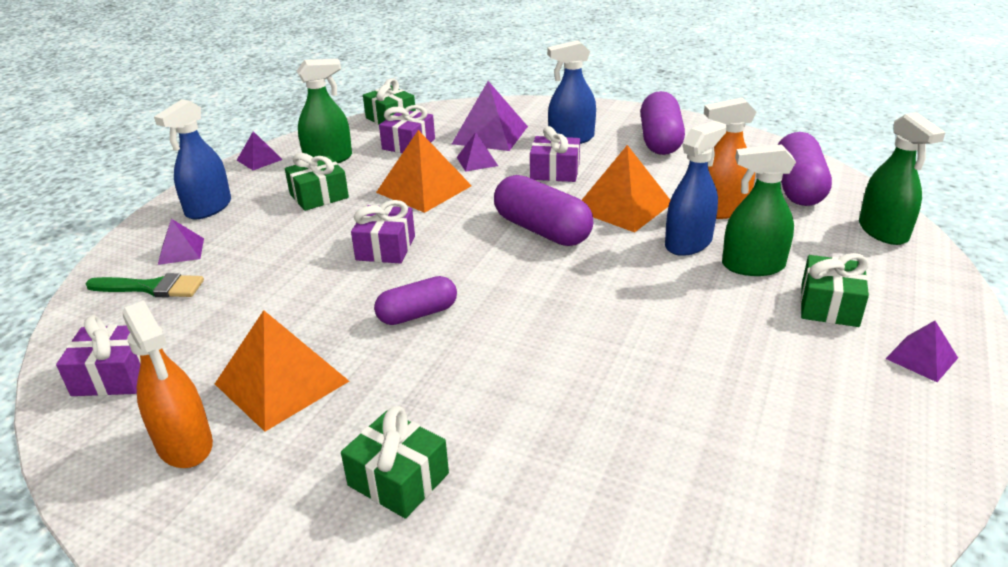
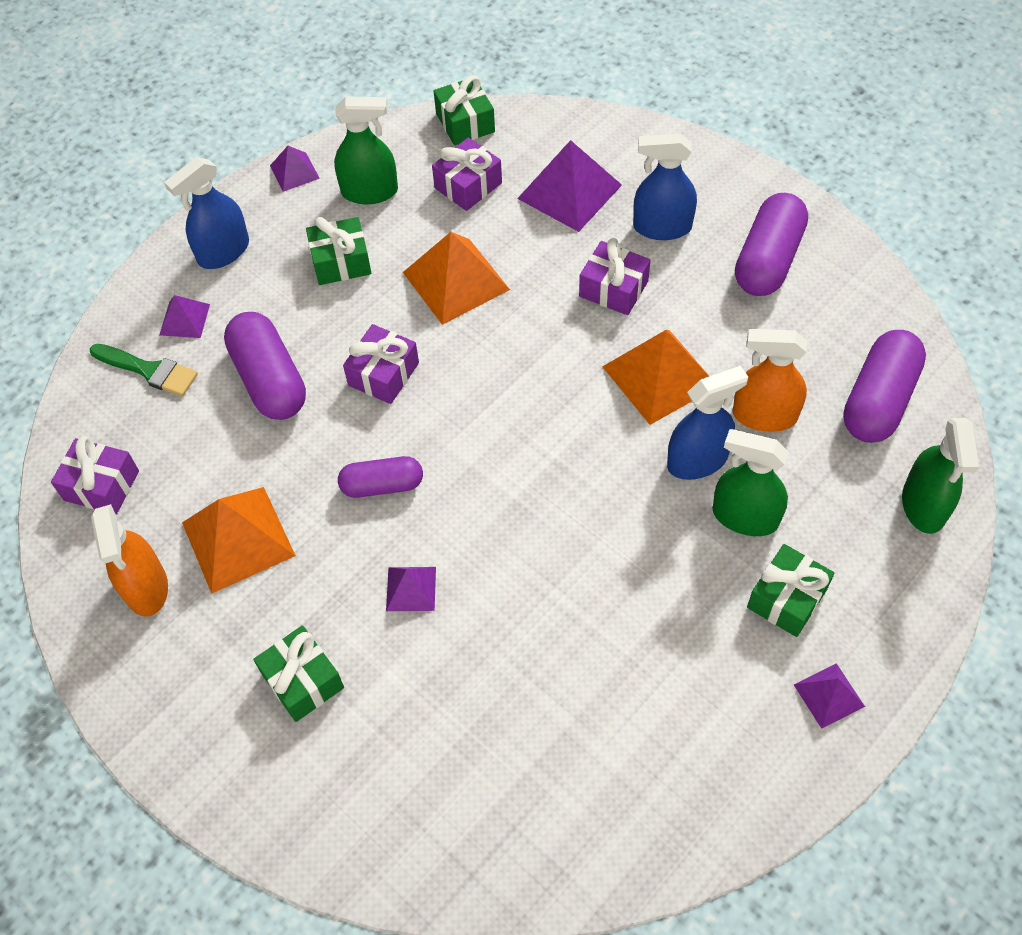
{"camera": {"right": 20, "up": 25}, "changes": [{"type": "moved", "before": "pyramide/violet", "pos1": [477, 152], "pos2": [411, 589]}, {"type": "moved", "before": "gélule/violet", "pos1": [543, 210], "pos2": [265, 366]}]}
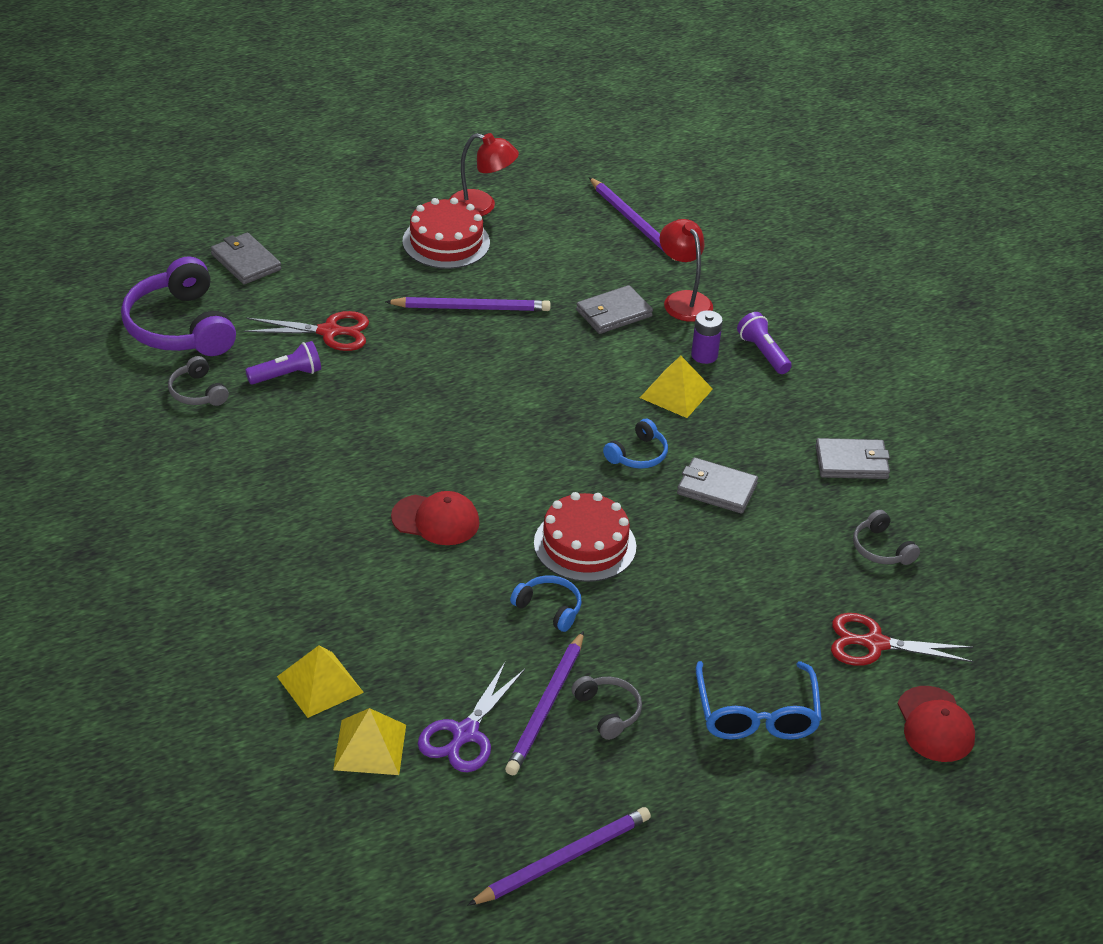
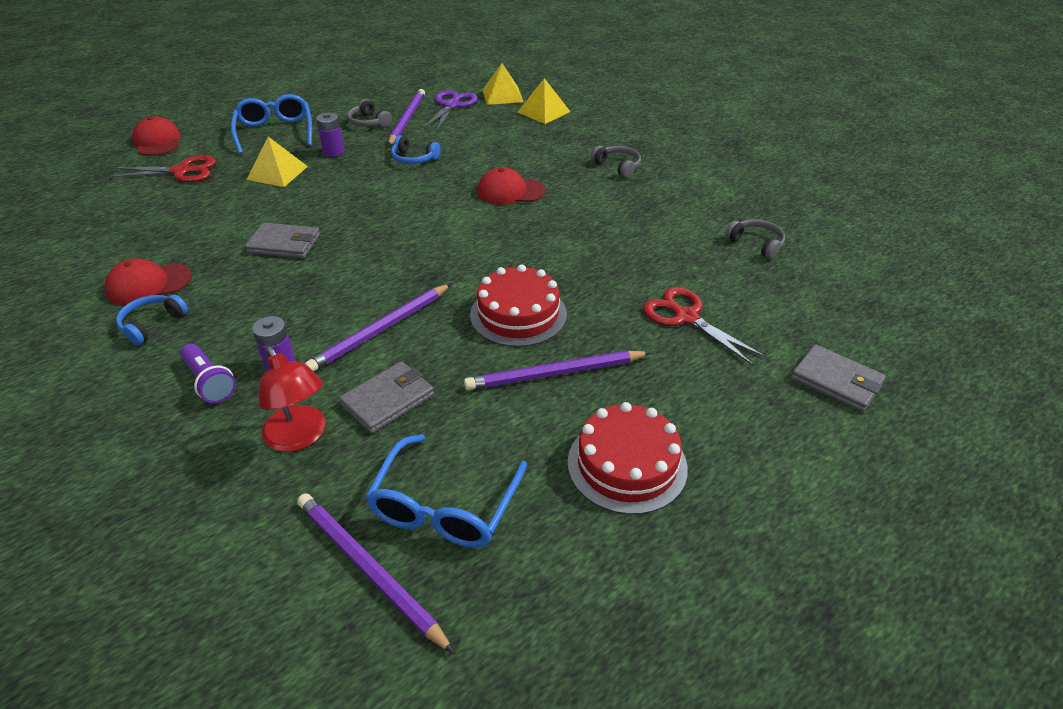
{"camera": {"right": 170, "up": 0}, "changes": [{"type": "removed", "before": "lampe/rouge", "pos1": [484, 174]}, {"type": "removed", "before": "casque audio/violet", "pos1": [178, 306]}, {"type": "turned", "before": "ciseaux/rouge", "pos1": [306, 331], "pos2": [704, 326], "turn": 60}, {"type": "removed", "before": "lampe de poche/violet", "pos1": [283, 363]}, {"type": "moved", "before": "pyramide/jaune", "pos1": [676, 387], "pos2": [277, 162]}, {"type": "moved", "before": "casque audio/bleu", "pos1": [635, 444], "pos2": [152, 320]}, {"type": "replaced", "before": "portefeuille/gris", "after": "casquette/rouge", "pos1": [852, 458], "pos2": [148, 282]}, {"type": "moved", "before": "gâteau/rouge", "pos1": [585, 537], "pos2": [518, 305]}, {"type": "moved", "before": "casque audio/gris", "pos1": [886, 537], "pos2": [616, 162]}, {"type": "moved", "before": "crayon/violet", "pos1": [559, 856], "pos2": [378, 328]}, {"type": "added", "after": "pile/violet", "pos2": [330, 135]}, {"type": "added", "after": "lunettes/bleu", "pos2": [446, 491]}]}
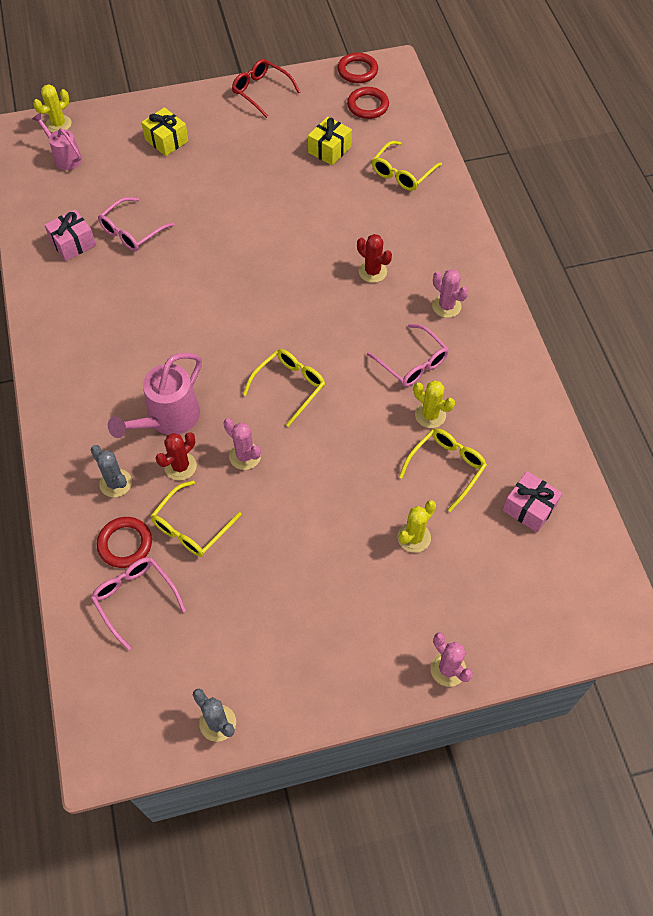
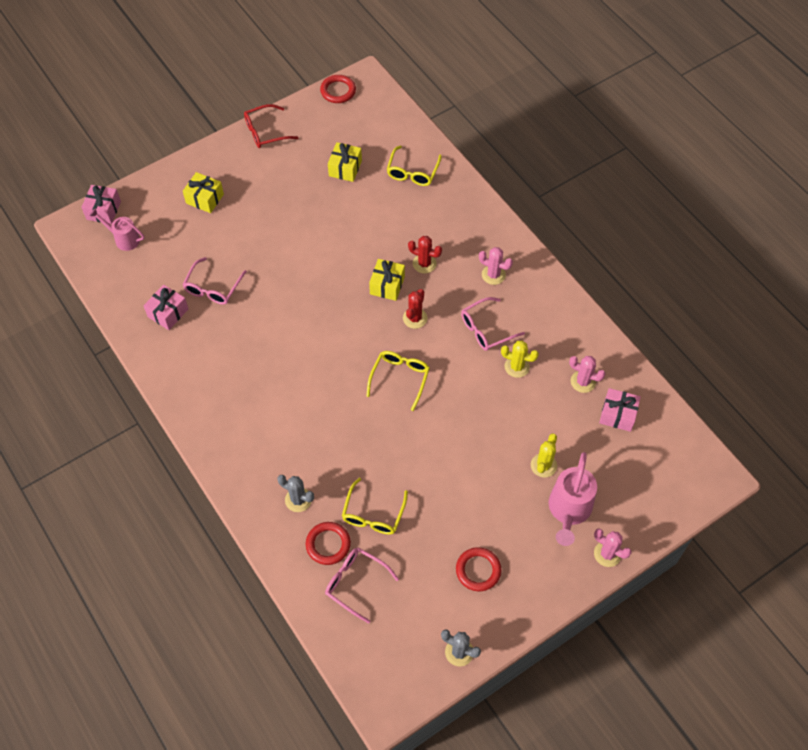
{"camera": {"right": -20, "up": 0}, "changes": [{"type": "turned", "before": "lunettes/rouge", "pos1": [266, 88], "pos2": [271, 126], "turn": -45}, {"type": "replaced", "before": "cactus/jaune", "after": "cadeau/rose", "pos1": [52, 108], "pos2": [101, 204]}, {"type": "moved", "before": "anneau/rouge", "pos1": [368, 103], "pos2": [478, 569]}, {"type": "turned", "before": "lunettes/rose", "pos1": [408, 355], "pos2": [493, 324], "turn": 120}, {"type": "moved", "before": "arrosoir/rose", "pos1": [155, 395], "pos2": [572, 499]}, {"type": "moved", "before": "cactus/rose", "pos1": [242, 444], "pos2": [587, 374]}, {"type": "removed", "before": "lunettes/jaune", "pos1": [443, 470]}, {"type": "moved", "before": "cactus/rouge", "pos1": [176, 456], "pos2": [415, 309]}, {"type": "added", "after": "cadeau/jaune", "pos2": [387, 280]}]}
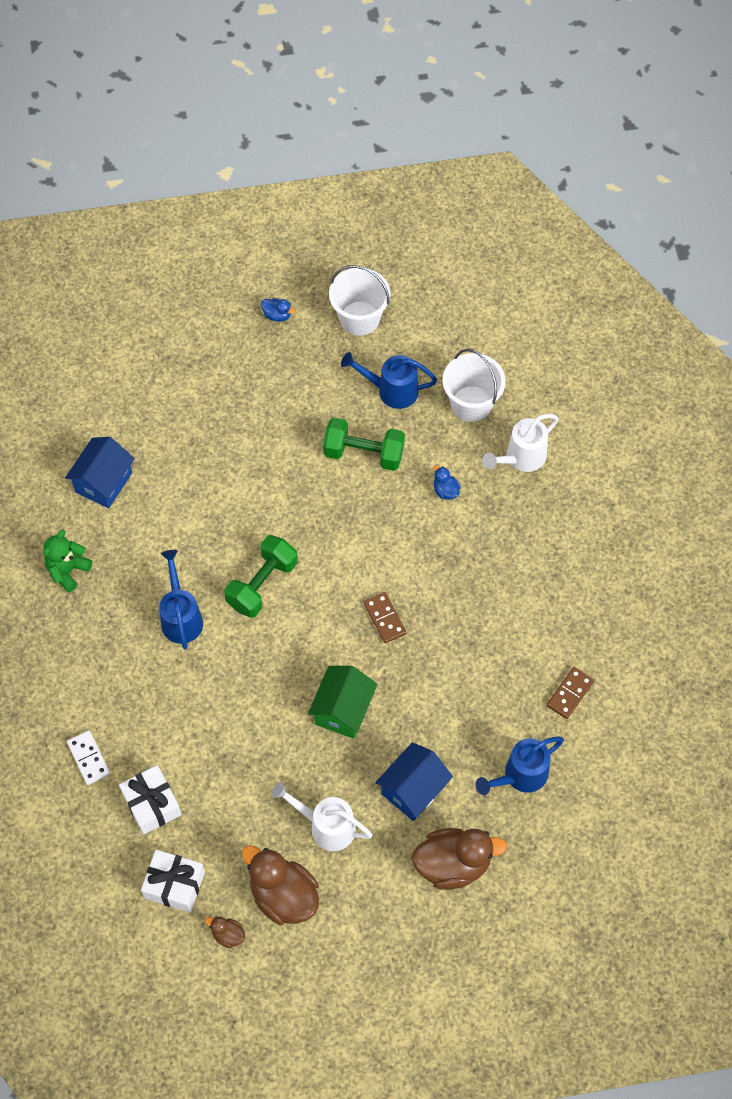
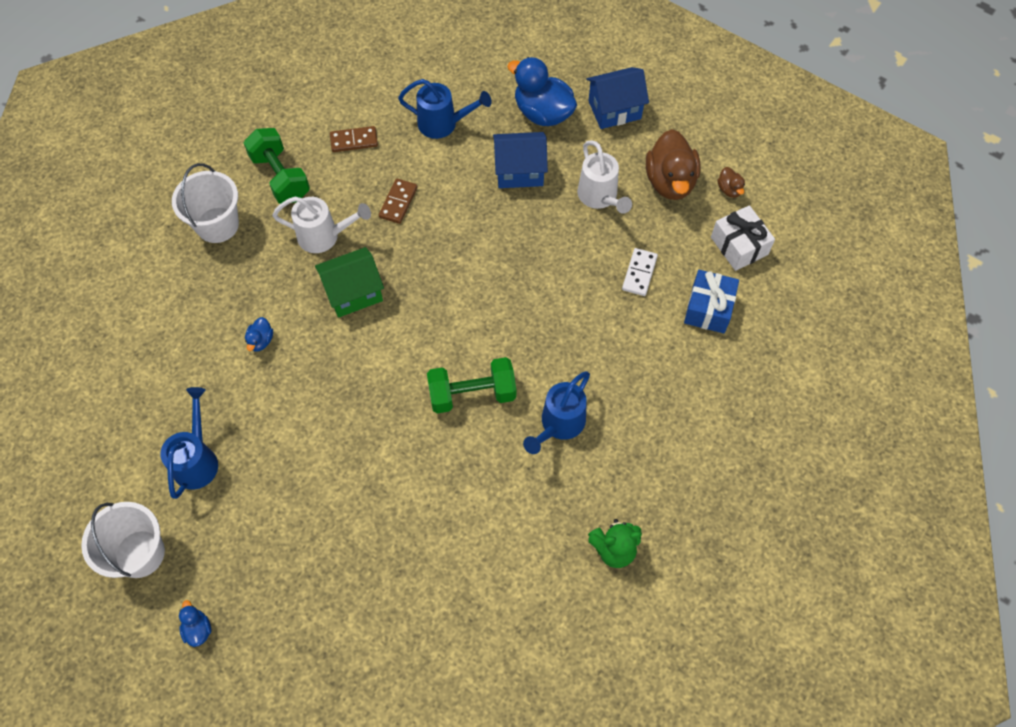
{"camera": {"right": -135, "up": 0}, "changes": [{"type": "moved", "before": "seau/blanc", "pos1": [474, 385], "pos2": [205, 203]}, {"type": "turned", "before": "arrosoir/bleu", "pos1": [389, 380], "pos2": [189, 443], "turn": -135}, {"type": "moved", "before": "arrosoir/blanc", "pos1": [520, 443], "pos2": [321, 225]}, {"type": "moved", "before": "haltère/vert", "pos1": [364, 444], "pos2": [277, 166]}, {"type": "moved", "before": "maison/bleu", "pos1": [100, 473], "pos2": [617, 98]}, {"type": "moved", "before": "domino/marron", "pos1": [385, 617], "pos2": [398, 201]}, {"type": "moved", "before": "maison/vert", "pos1": [343, 702], "pos2": [349, 282]}, {"type": "moved", "before": "domino/blanc", "pos1": [88, 758], "pos2": [640, 272]}, {"type": "recoloured", "before": "cadeau/blanc", "after": "cadeau/bleu", "pos1": [150, 800], "pos2": [711, 301]}, {"type": "recoloured", "before": "canard/marron", "after": "canard/bleu", "pos1": [459, 859], "pos2": [542, 91]}]}
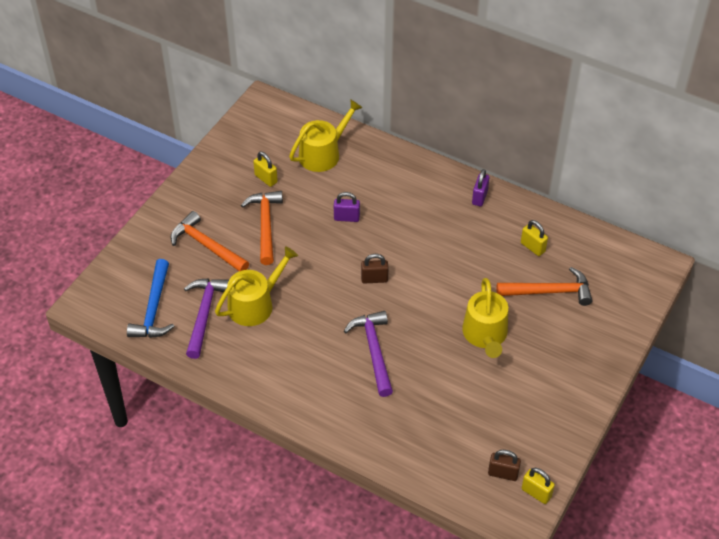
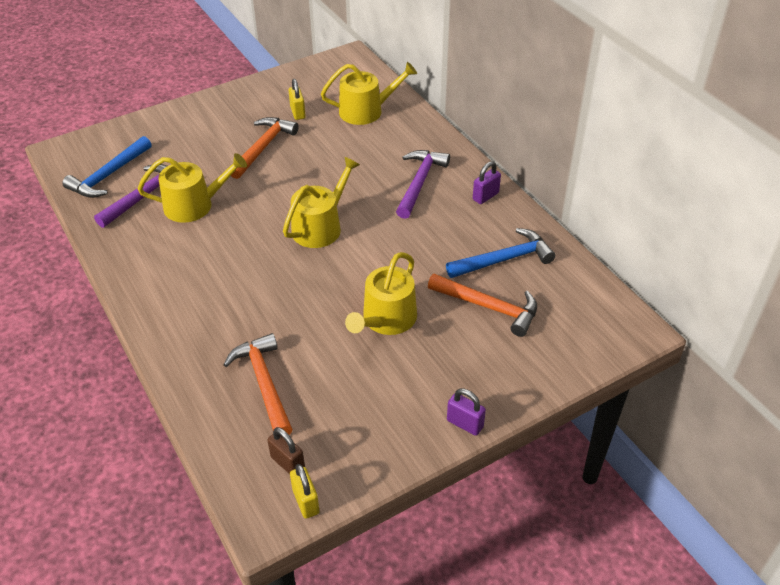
{"camera": {"right": 30, "up": -5}, "changes": [{"type": "moved", "before": "cadenas/violet", "pos1": [347, 207], "pos2": [466, 412]}, {"type": "moved", "before": "marteau/orange", "pos1": [210, 241], "pos2": [258, 384]}, {"type": "replaced", "before": "cadenas/jaune", "after": "marteau/bleu", "pos1": [534, 238], "pos2": [501, 253]}, {"type": "replaced", "before": "cadenas/marron", "after": "arrosoir/jaune", "pos1": [374, 268], "pos2": [321, 202]}, {"type": "moved", "before": "marteau/violet", "pos1": [368, 354], "pos2": [423, 184]}]}
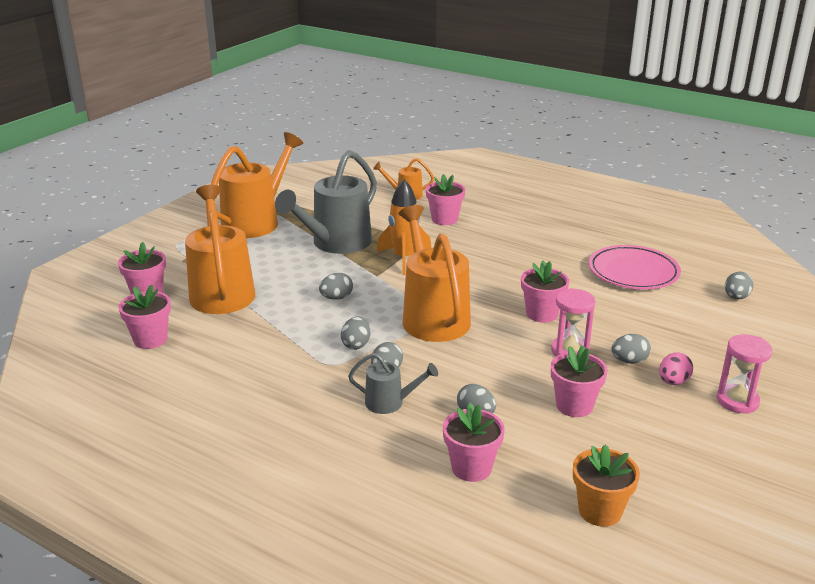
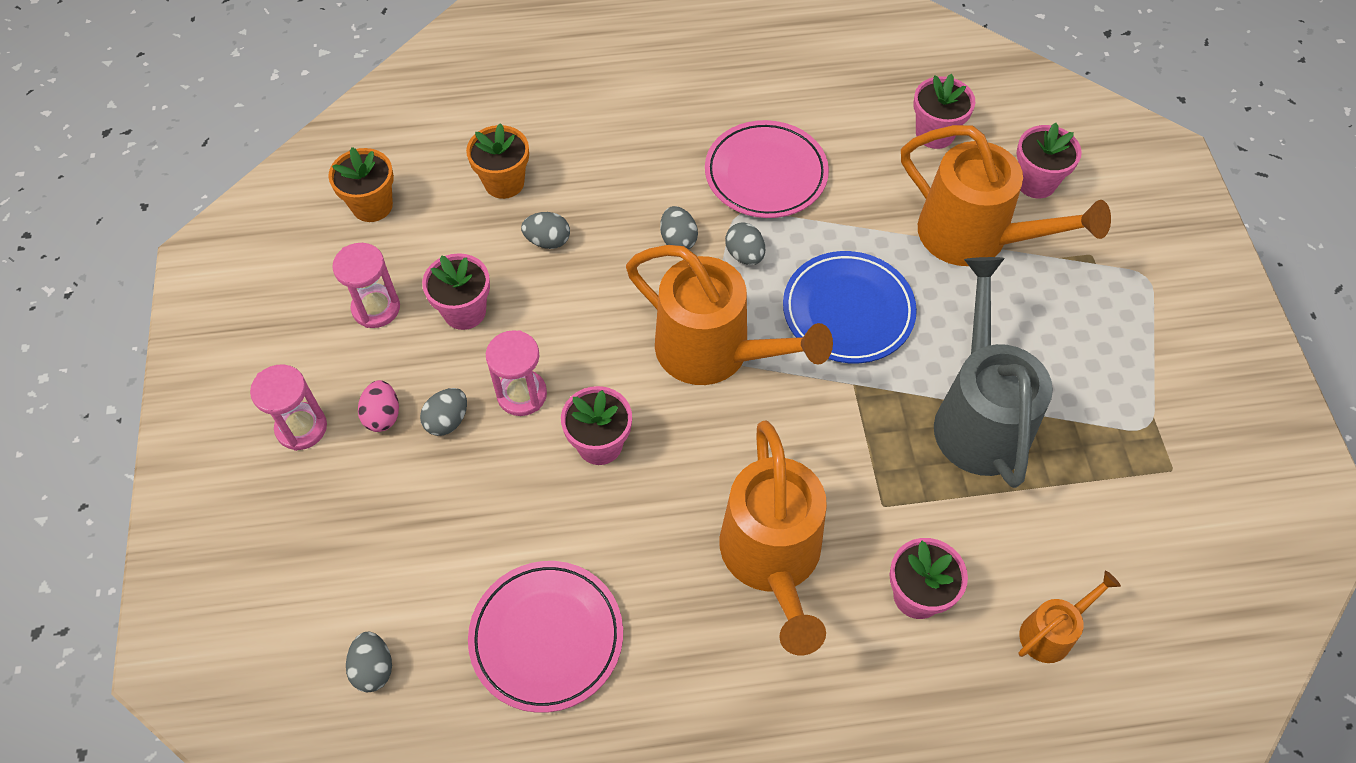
{"camera": {"right": 140, "up": 30}, "changes": [{"type": "moved", "before": "arrosoir/orange", "pos1": [256, 185], "pos2": [773, 537]}, {"type": "removed", "before": "fusée/orange", "pos1": [404, 227]}, {"type": "replaced", "before": "œuf/gris", "after": "assiette/bleu", "pos1": [336, 286], "pos2": [850, 307]}, {"type": "removed", "before": "arrosoir/gris", "pos1": [393, 383]}, {"type": "recoloured", "before": "pot de fleurs/rose", "after": "pot de fleurs/orange", "pos1": [474, 442], "pos2": [497, 161]}, {"type": "added", "after": "assiette/rose", "pos2": [767, 169]}, {"type": "added", "after": "sablier/rose", "pos2": [366, 285]}]}
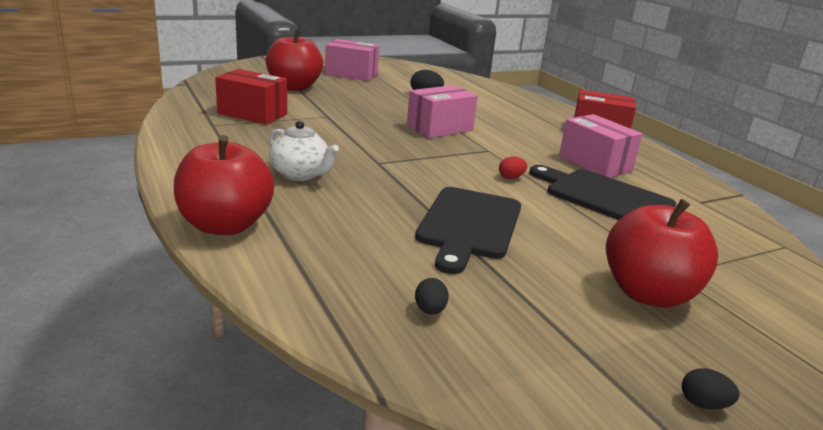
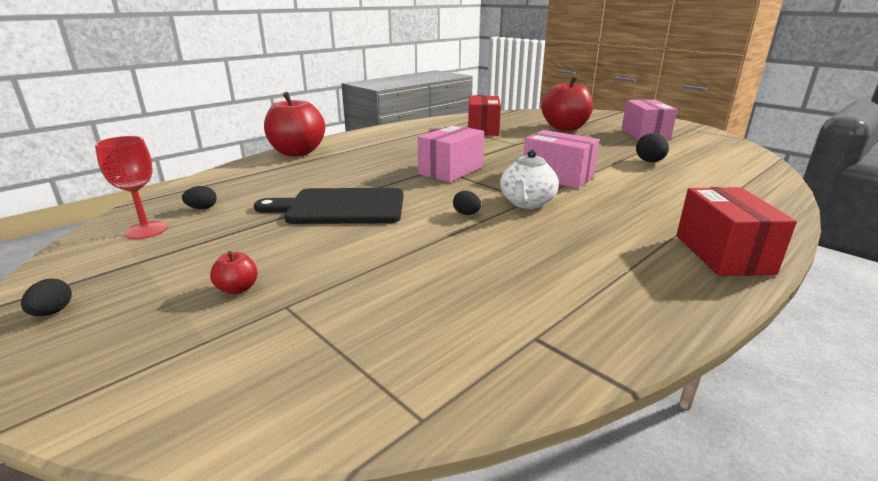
{"camera": {"right": 75, "up": 0}, "changes": [{"type": "moved", "before": "boîte/rose", "pos1": [600, 146], "pos2": [451, 153]}, {"type": "moved", "before": "théière/blanc", "pos1": [304, 151], "pos2": [529, 179]}, {"type": "recoloured", "before": "œuf/rouge", "after": "œuf/noir", "pos1": [513, 168], "pos2": [467, 203]}, {"type": "removed", "before": "planche à découper/noir", "pos1": [602, 192]}, {"type": "resized", "before": "pomme/rouge", "pos1": [662, 253], "pos2": [234, 272], "scale": 0.4}, {"type": "added", "after": "verre à pied/rouge", "pos2": [131, 187]}]}
